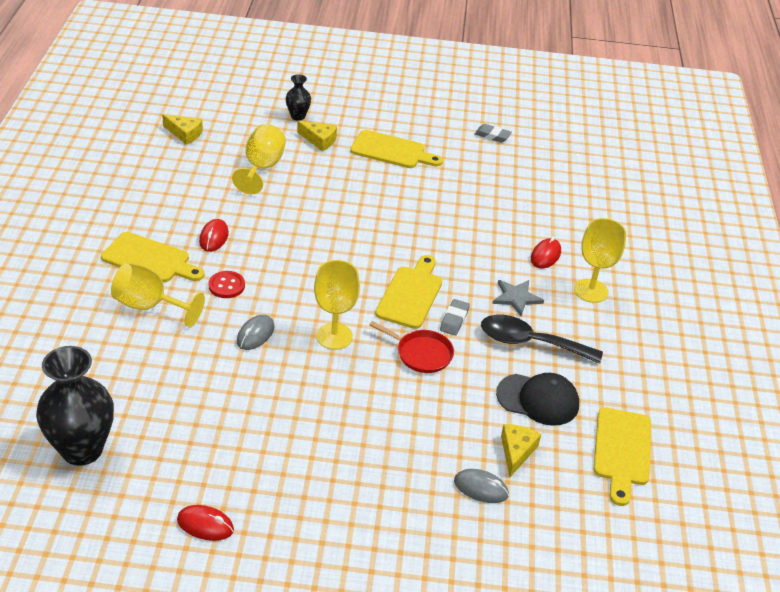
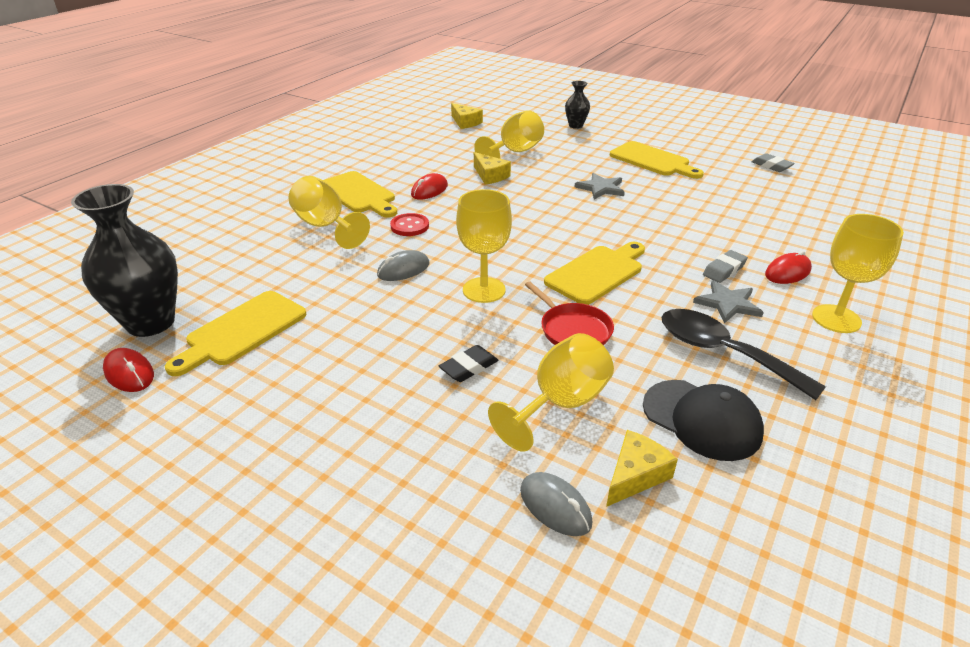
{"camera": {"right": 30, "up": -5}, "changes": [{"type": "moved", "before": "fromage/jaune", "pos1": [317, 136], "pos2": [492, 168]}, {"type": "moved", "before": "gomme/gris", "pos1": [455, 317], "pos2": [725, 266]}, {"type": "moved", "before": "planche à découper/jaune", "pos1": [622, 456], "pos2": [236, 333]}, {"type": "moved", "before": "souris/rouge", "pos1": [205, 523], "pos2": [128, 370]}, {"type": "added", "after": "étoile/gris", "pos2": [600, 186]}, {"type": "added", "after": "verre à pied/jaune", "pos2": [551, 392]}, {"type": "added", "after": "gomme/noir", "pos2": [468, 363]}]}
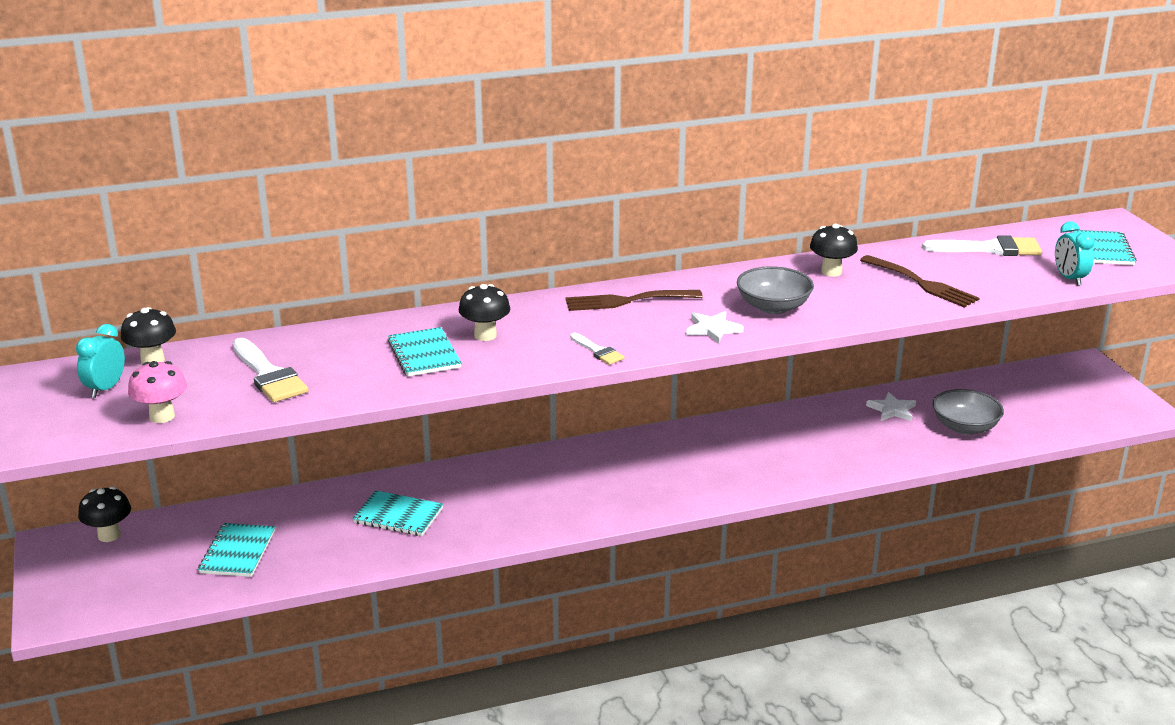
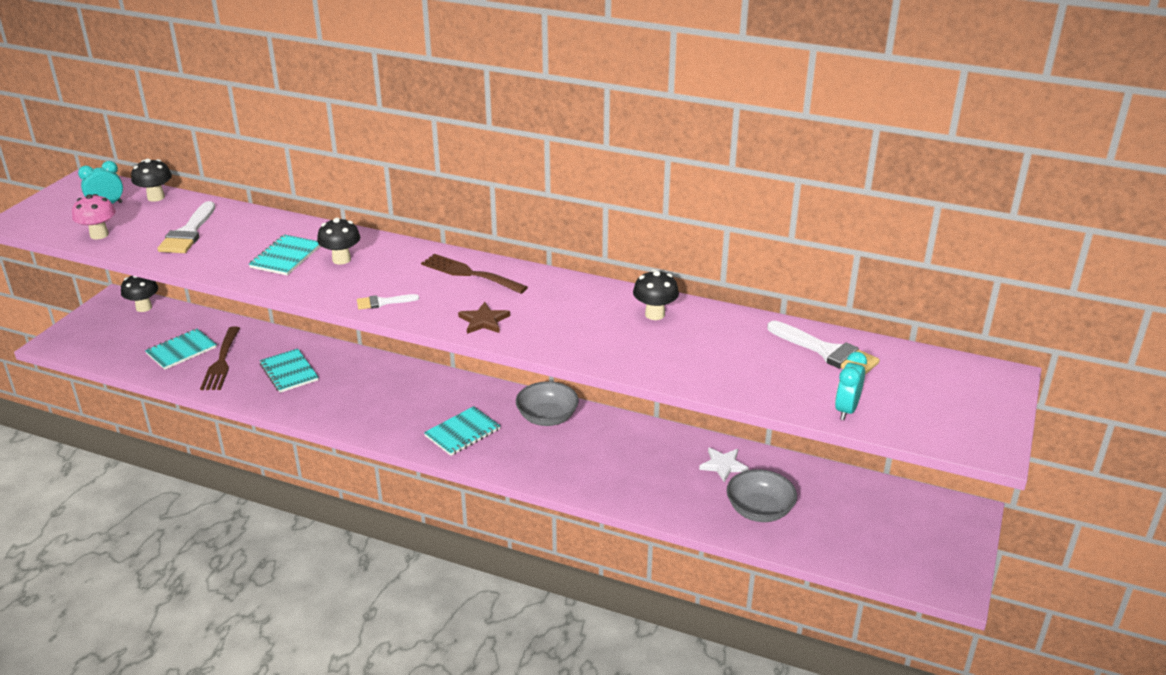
{"camera": {"right": 40, "up": 5}, "changes": [{"type": "moved", "before": "carnet/turquoise", "pos1": [1105, 247], "pos2": [462, 431]}, {"type": "moved", "before": "fourchette/marron", "pos1": [919, 281], "pos2": [220, 358]}, {"type": "moved", "before": "bol/gris", "pos1": [775, 290], "pos2": [547, 403]}, {"type": "recoloured", "before": "étoile/blanc", "after": "étoile/marron", "pos1": [715, 327], "pos2": [484, 318]}, {"type": "turned", "before": "pinceau/blanc", "pos1": [597, 349], "pos2": [388, 302], "turn": 75}]}
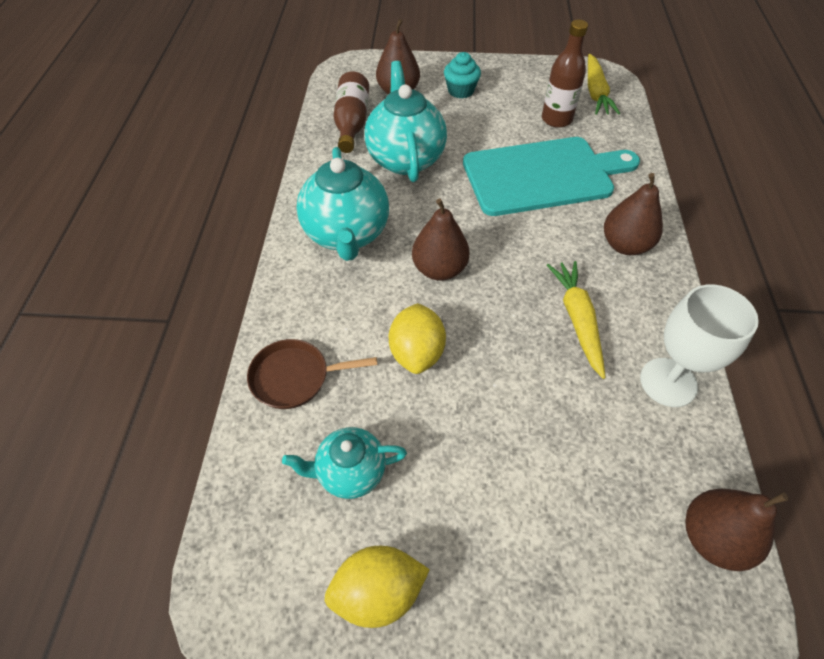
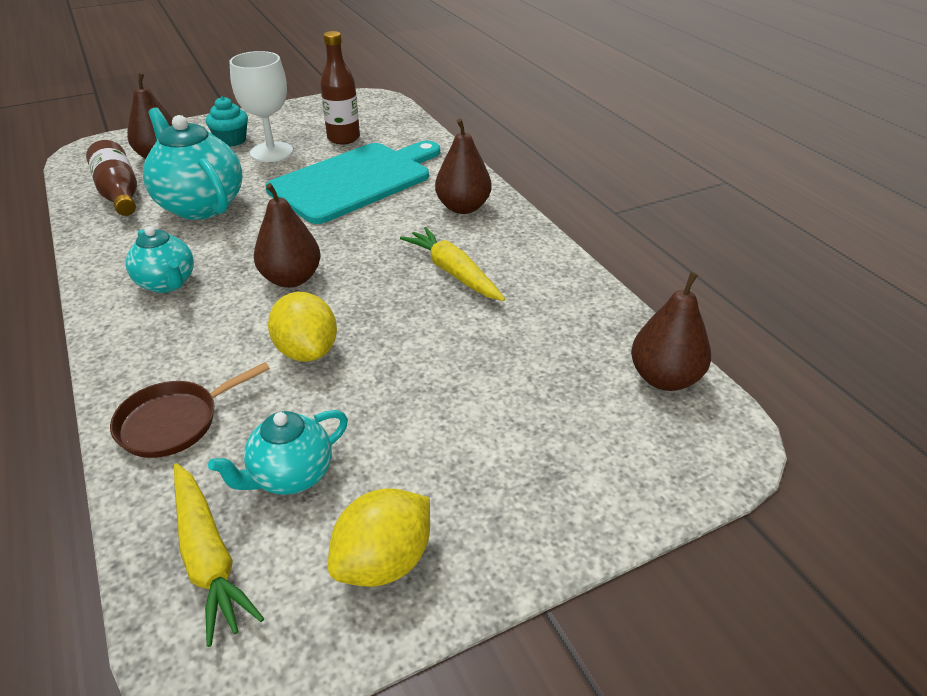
{"camera": {"right": -30, "up": -15}, "changes": [{"type": "moved", "before": "carotte/jaune", "pos1": [604, 84], "pos2": [219, 555]}, {"type": "resized", "before": "théière/turquoise", "pos1": [343, 204], "pos2": [160, 259], "scale": 0.59}, {"type": "moved", "before": "verre à pied/blanc", "pos1": [699, 345], "pos2": [261, 106]}]}
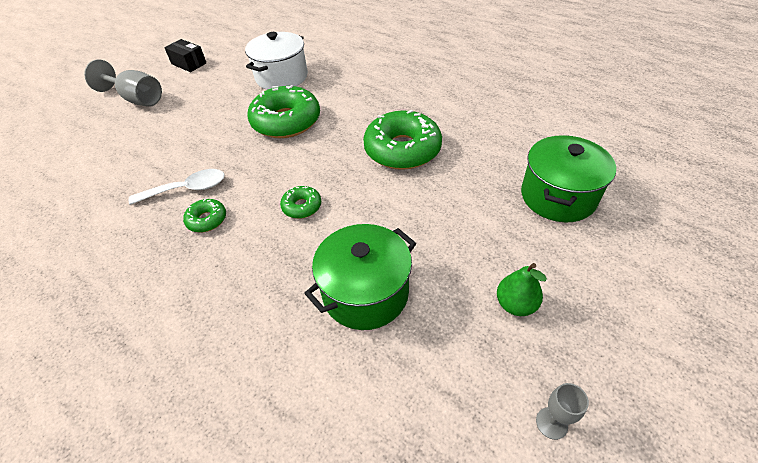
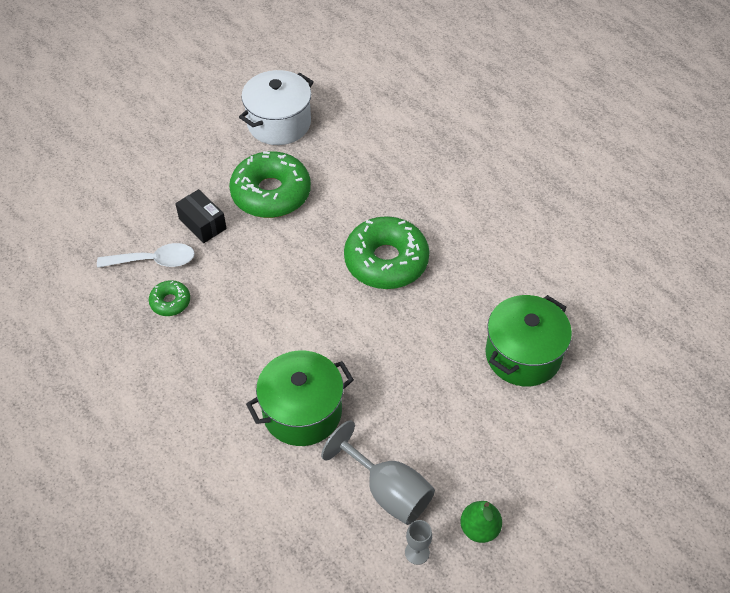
{"camera": {"right": 10, "up": 5}, "changes": [{"type": "moved", "before": "boîte/noir", "pos1": [185, 55], "pos2": [201, 216]}, {"type": "moved", "before": "verre à pied/gris", "pos1": [123, 83], "pos2": [378, 472]}, {"type": "removed", "before": "beignet/vert", "pos1": [300, 202]}, {"type": "moved", "before": "poire/vert", "pos1": [522, 289], "pos2": [481, 522]}]}
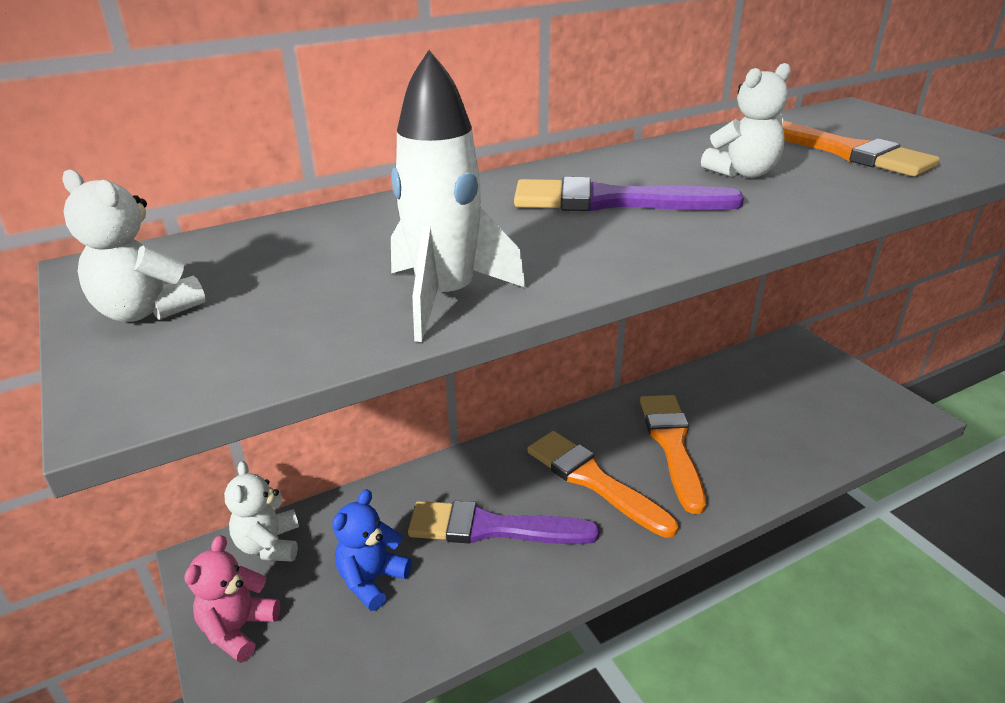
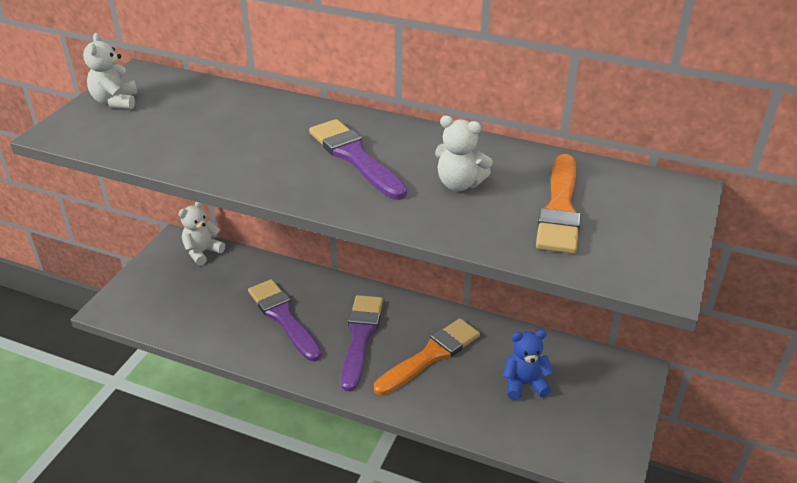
{"camera": {"right": 50, "up": 5}, "changes": [{"type": "removed", "before": "fusée/blanc", "pos1": [458, 196]}, {"type": "recoloured", "before": "pinceau/orange", "after": "pinceau/violet", "pos1": [602, 484], "pos2": [362, 343]}, {"type": "moved", "before": "ours en peluche/bleu", "pos1": [372, 550], "pos2": [528, 365]}, {"type": "removed", "before": "ours en peluche/rose", "pos1": [232, 599]}]}
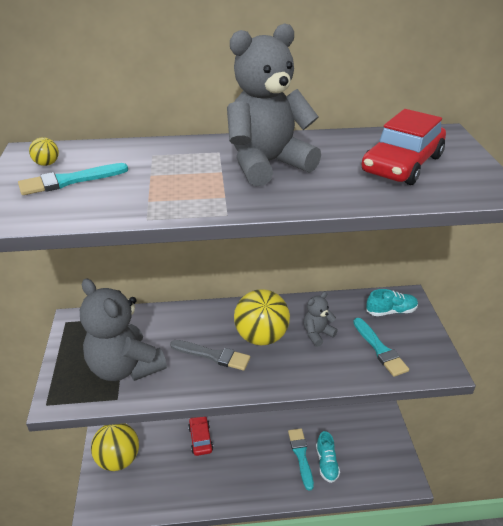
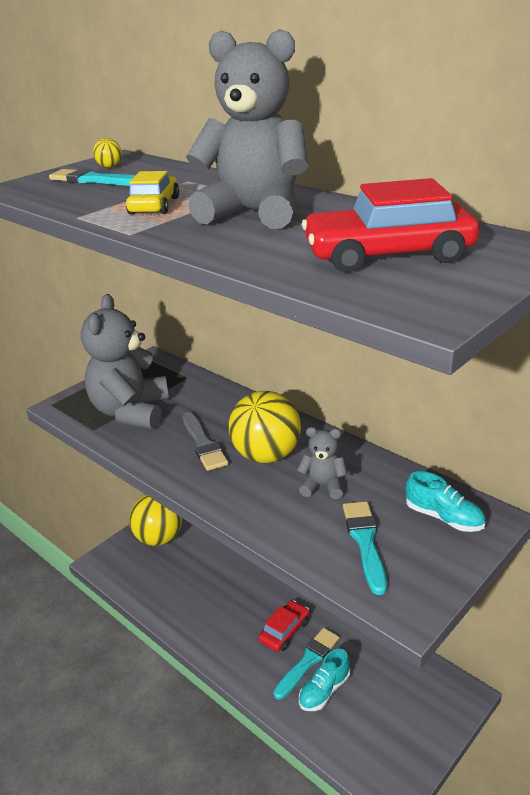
{"camera": {"right": 50, "up": -5}, "changes": [{"type": "turned", "before": "pinceau/turquoise", "pos1": [381, 347], "pos2": [365, 548], "turn": 150}, {"type": "moved", "before": "voiture/rouge", "pos1": [200, 436], "pos2": [284, 626]}, {"type": "added", "after": "voiture/jaune", "pos2": [152, 192]}]}
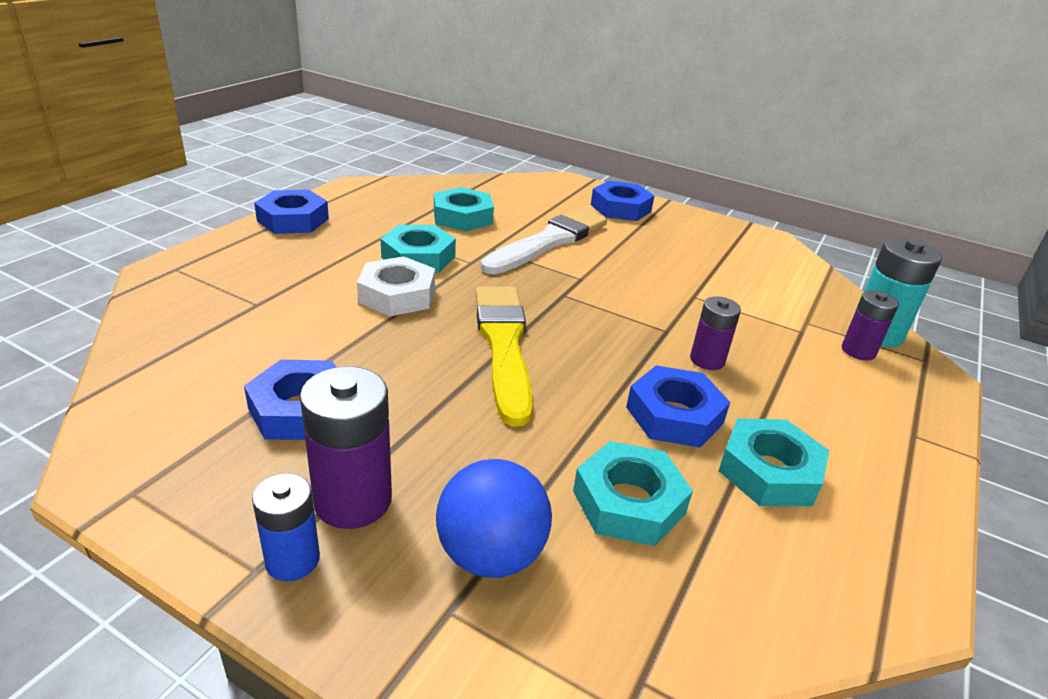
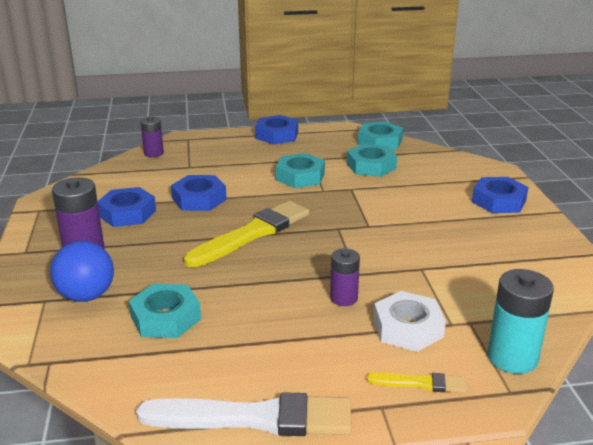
{"camera": {"right": 55, "up": -5}, "changes": [{"type": "moved", "before": "pinceau/blanc", "pos1": [544, 241], "pos2": [244, 414]}, {"type": "moved", "before": "écrou/blanc", "pos1": [396, 286], "pos2": [409, 321]}, {"type": "moved", "before": "pile/violet", "pos1": [870, 325], "pos2": [152, 137]}, {"type": "moved", "before": "écrou/bleu", "pos1": [678, 406], "pos2": [199, 193]}, {"type": "moved", "before": "écrou/turquoise", "pos1": [774, 462], "pos2": [380, 135]}, {"type": "removed", "before": "pile/bleu", "pos1": [286, 527]}, {"type": "added", "after": "pinceau/jaune", "pos2": [416, 382]}]}
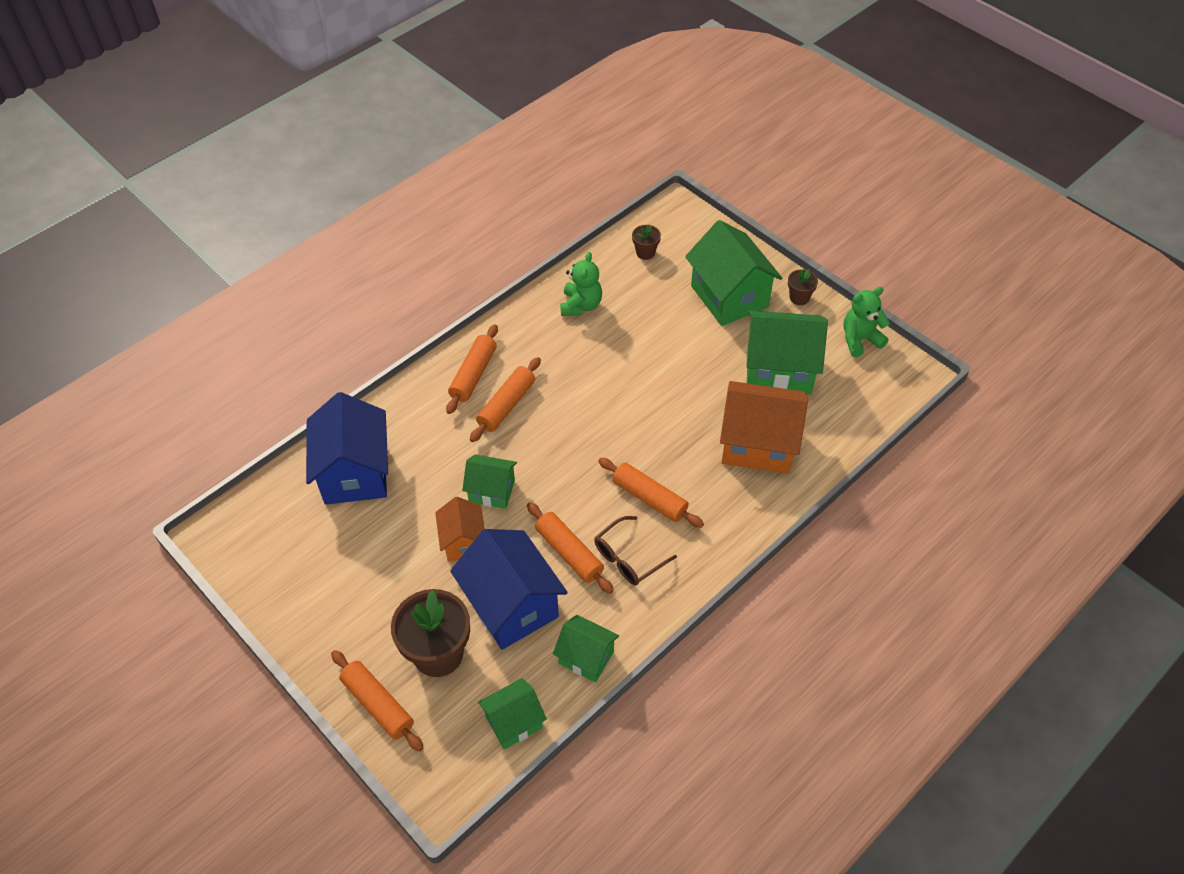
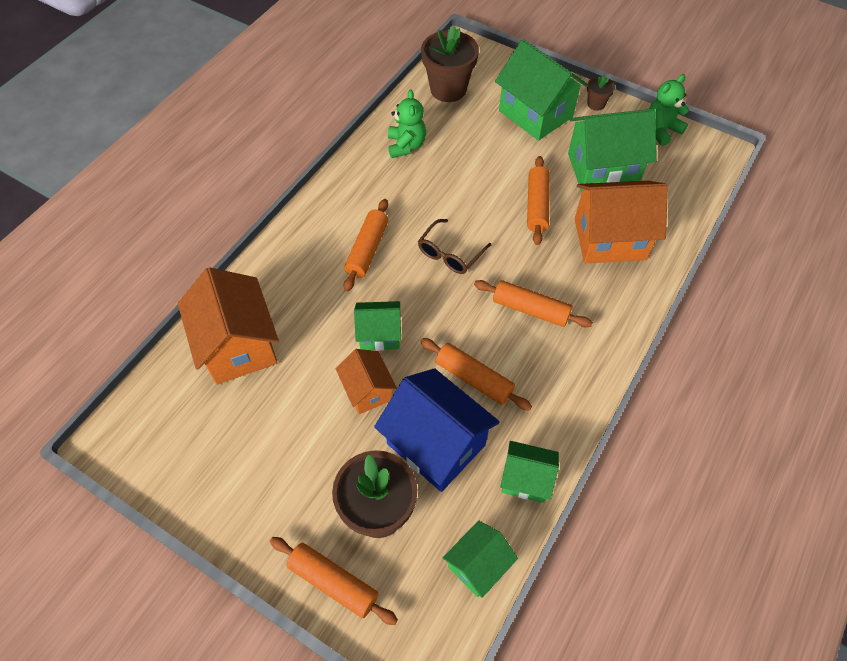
{"camera": {"right": -15, "up": 5}, "changes": [{"type": "resized", "before": "pot de fleurs/marron", "pos1": [646, 242], "pos2": [450, 63], "scale": 2.08}, {"type": "moved", "before": "rouleau à pâtisserie/orange", "pos1": [472, 369], "pos2": [538, 200]}, {"type": "recoloured", "before": "maison/bleu", "after": "maison/orange", "pos1": [347, 448], "pos2": [228, 325]}, {"type": "moved", "before": "lunettes/marron", "pos1": [635, 550], "pos2": [454, 246]}]}
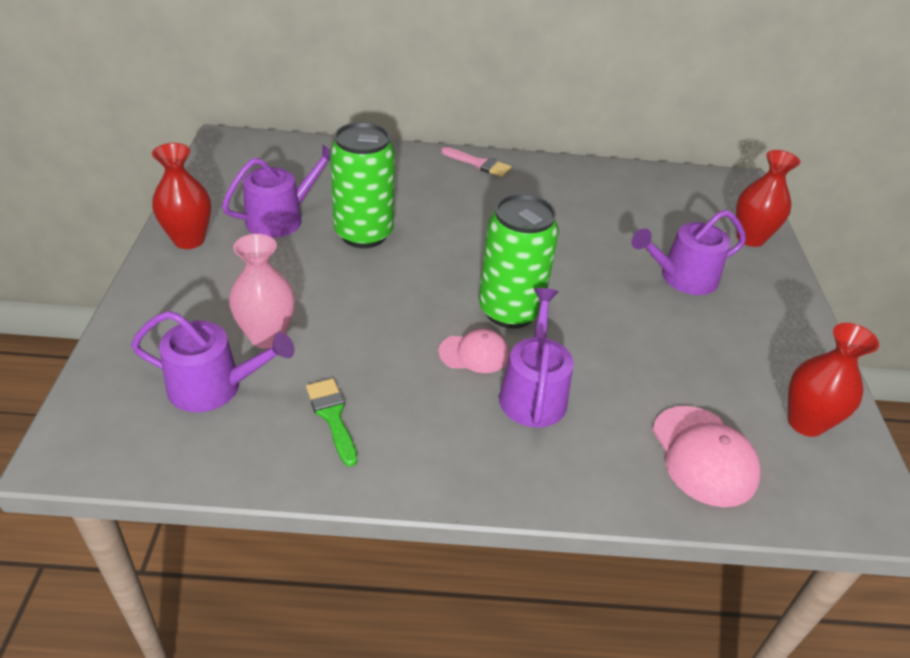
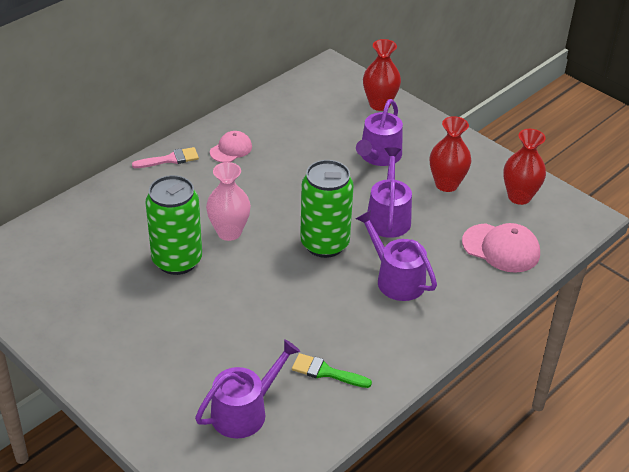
{"camera": {"right": -45, "up": 0}, "changes": [{"type": "moved", "before": "vase/rouge", "pos1": [181, 196], "pos2": [450, 154]}, {"type": "moved", "before": "arrosoir/violet", "pos1": [276, 191], "pos2": [389, 192]}, {"type": "moved", "before": "vase/rose", "pos1": [262, 291], "pos2": [228, 201]}, {"type": "moved", "before": "casquette/rose", "pos1": [473, 351], "pos2": [231, 147]}]}
